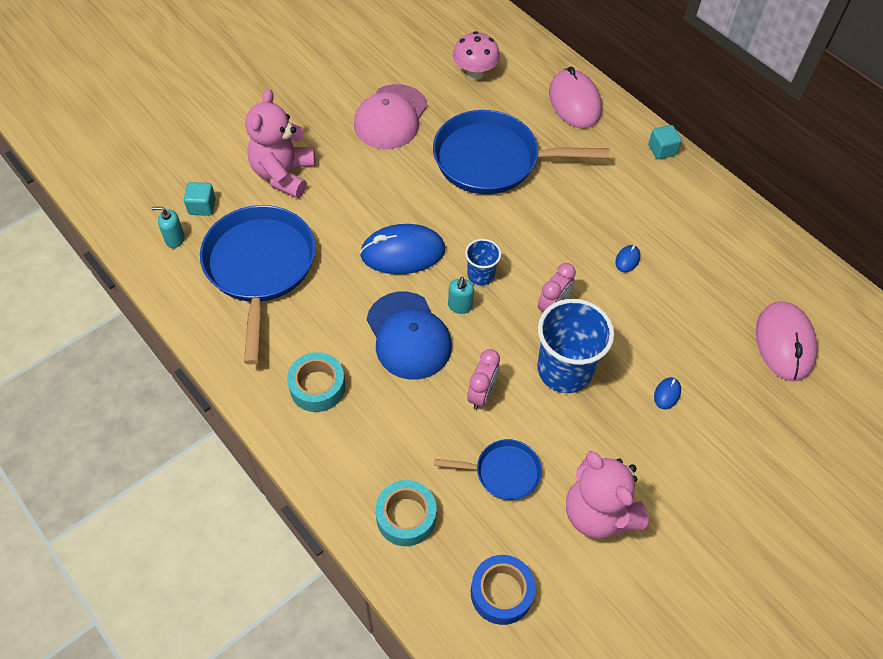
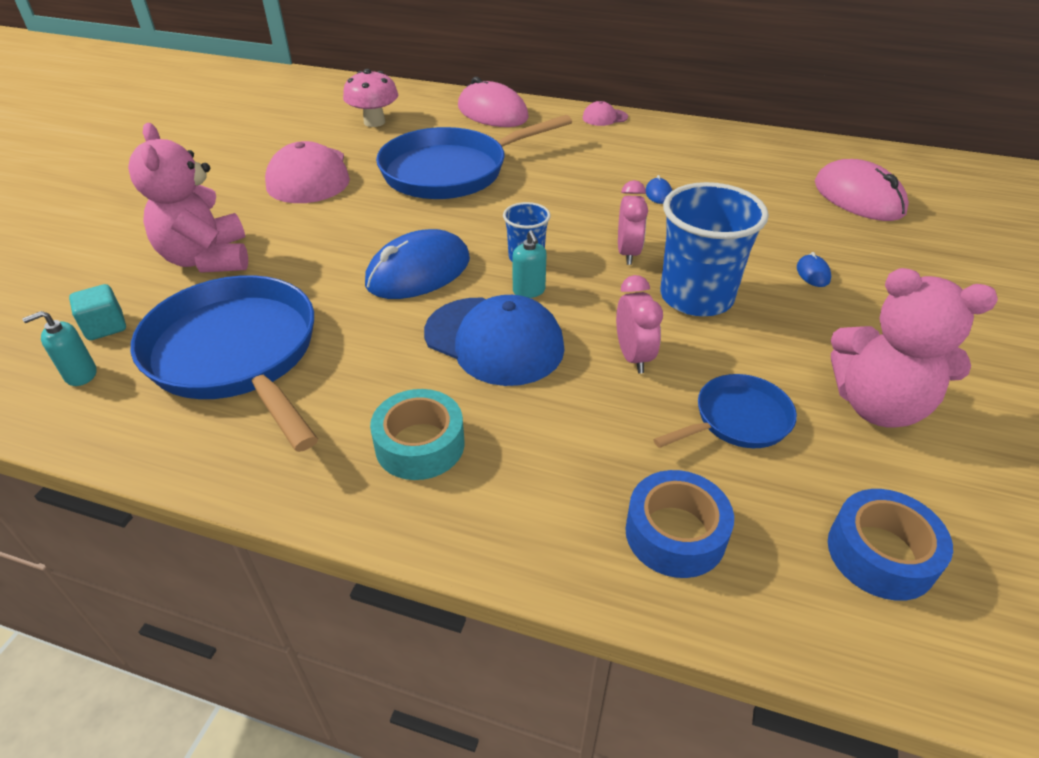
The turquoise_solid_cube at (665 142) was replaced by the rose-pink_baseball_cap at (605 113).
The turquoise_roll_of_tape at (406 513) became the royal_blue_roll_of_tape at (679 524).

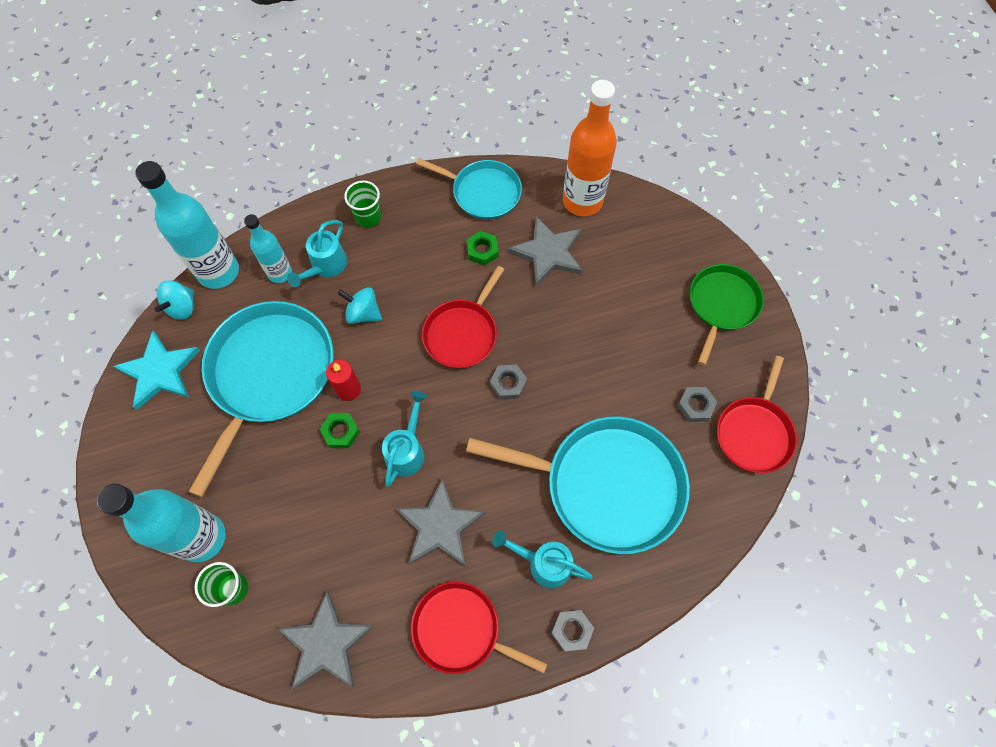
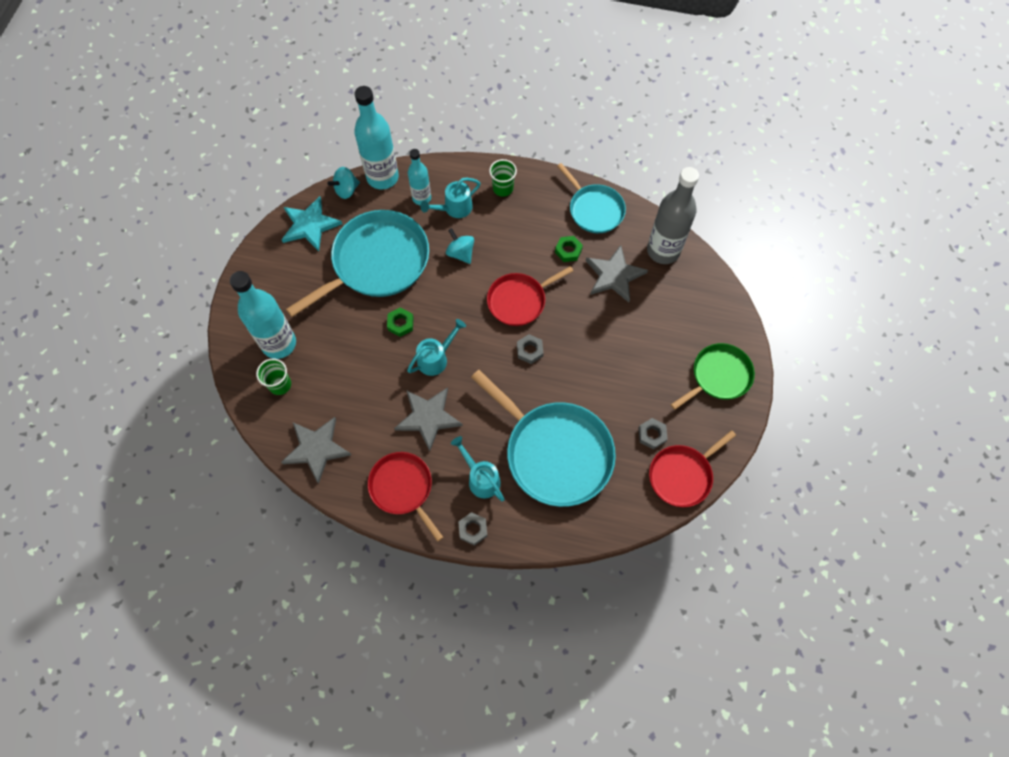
The orange_drink_bottle at (590 148) became the ash-grey_drink_bottle at (673 215).
The scarlet_pillar_candle at (343 380) disappeared.

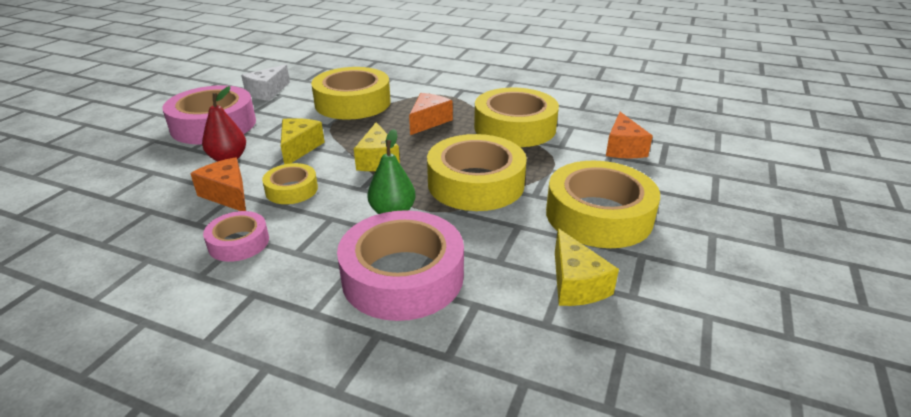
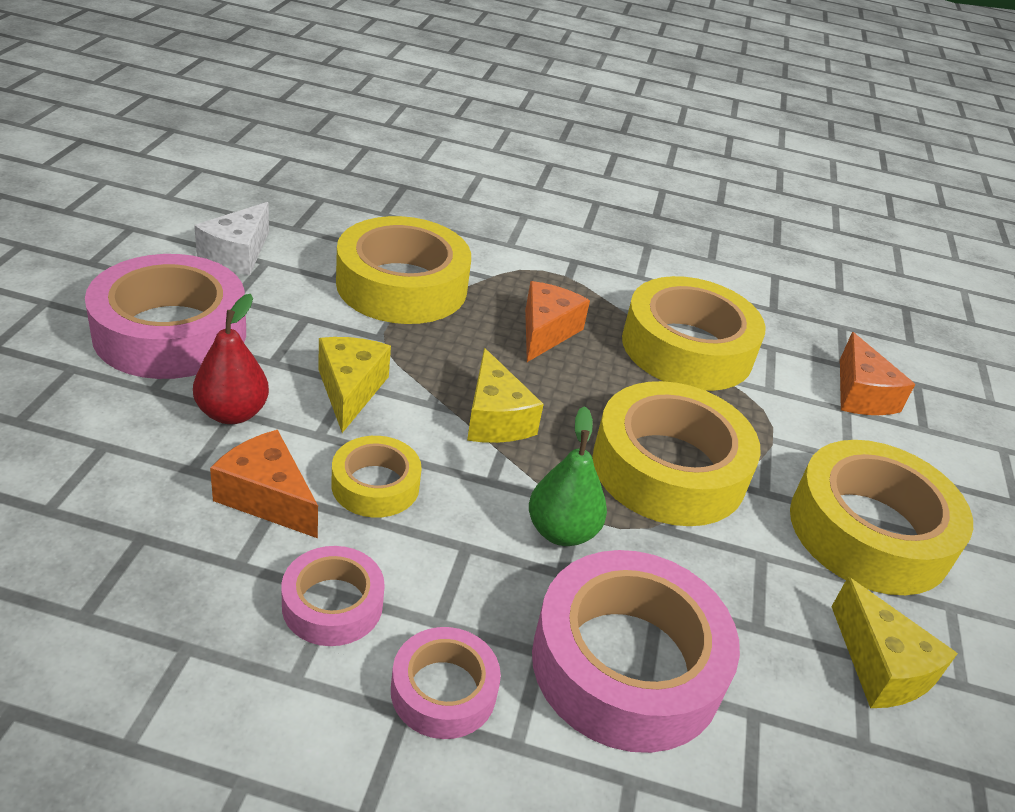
The rose-pink_roll_of_tape at (446 683) appeared.

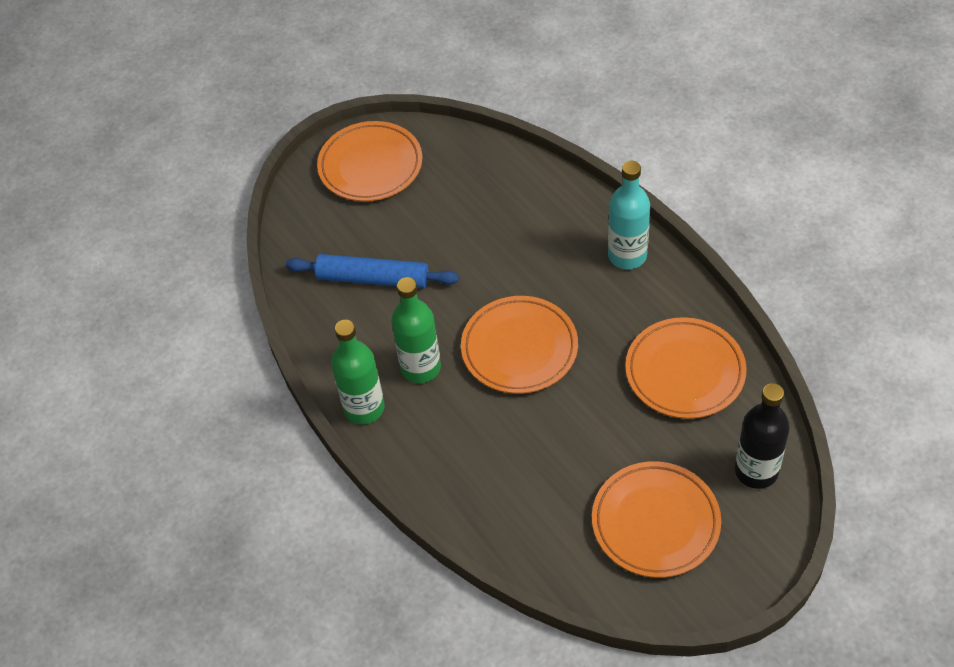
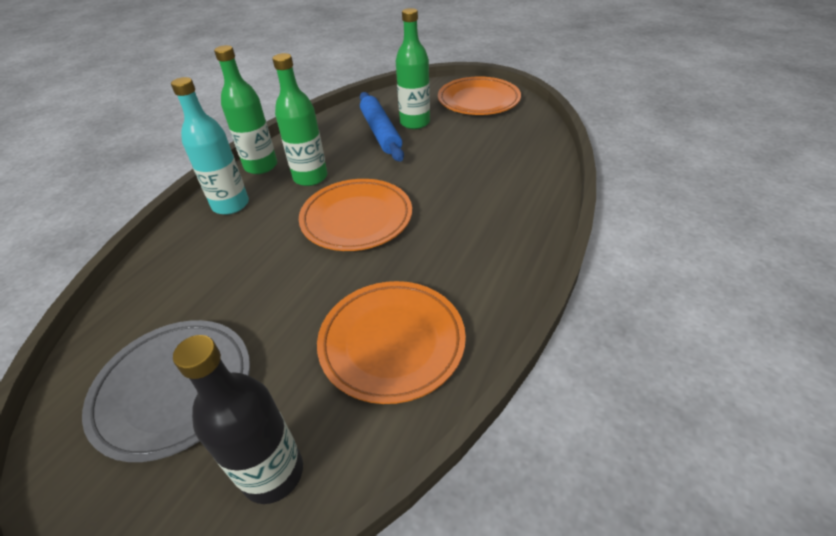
The orange_dinner_plate at (656 519) became the ash-grey_dinner_plate at (166 391).
The turquoise_drink_bottle moved from (629 215) to (210 146).
The leaf-green_drink_bottle at (413 68) appeared.

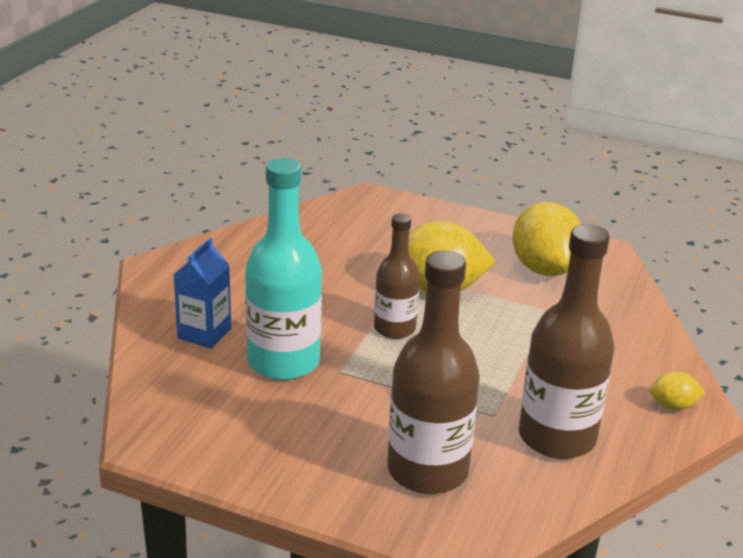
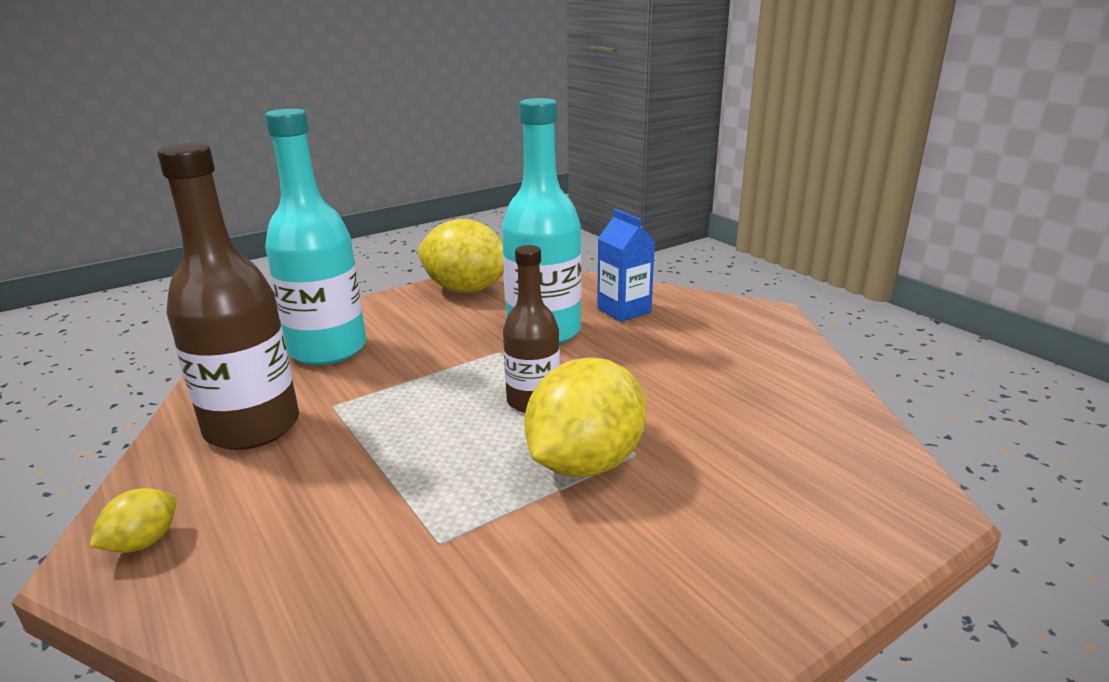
The brown_drink_bottle at (433 372) became the turquoise_drink_bottle at (315 237).
The bright_yellow_lemon moved from (547 239) to (461 256).

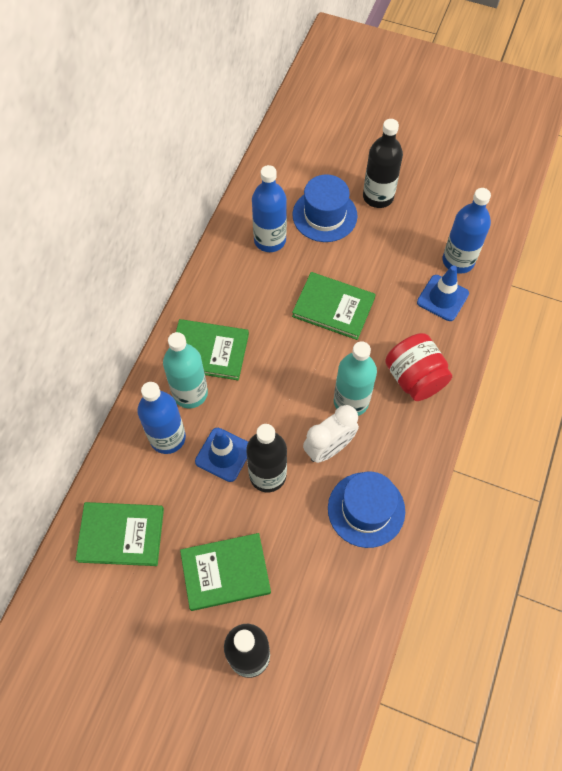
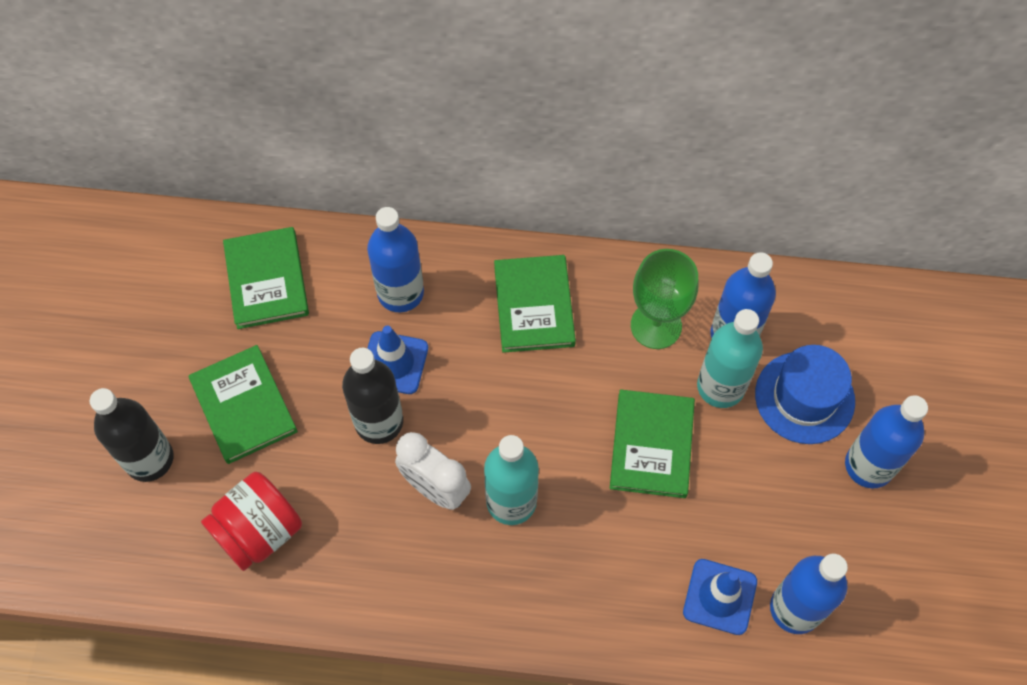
The scarlet_jar moved from (418 367) to (251 521).
The leaf-green_goblet at (664 299) appeared.
The turquoise_drink_bottle moved from (185 370) to (730 358).
The jet-black_drink_bottle at (383 163) became the royal_blue_drink_bottle at (886 441).
The royal_blue_top_hat at (366 510) disappeared.

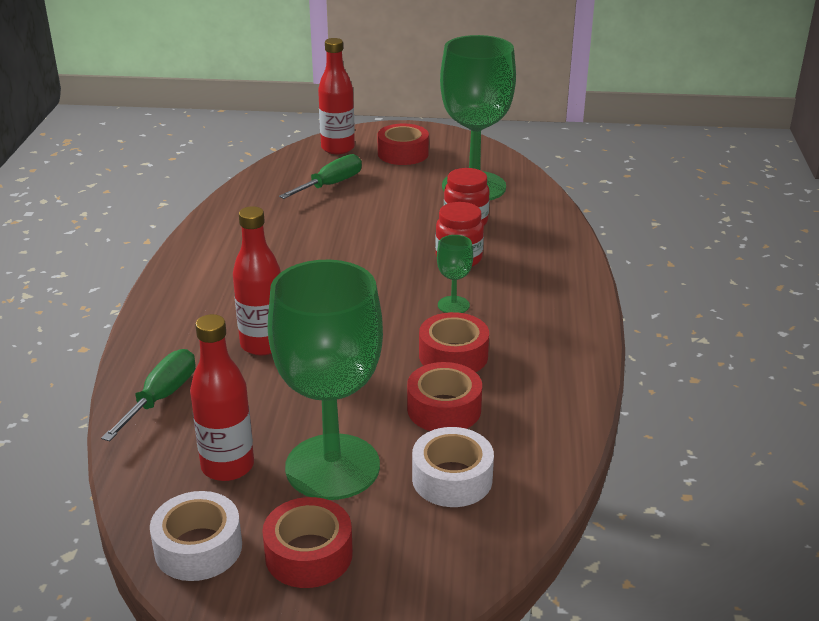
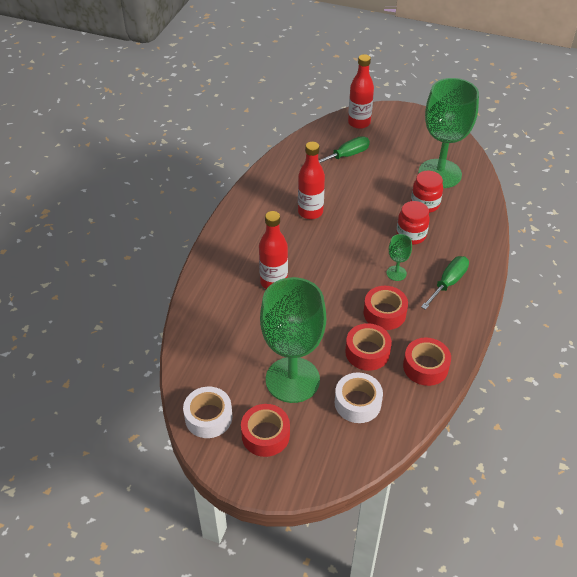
The scarlet_drink_bottle moved from (222 397) to (311 180).
The scarlet_roll_of_tape moved from (403 144) to (427 362).
The leaf-green_screwdriver moved from (148 395) to (445 283).

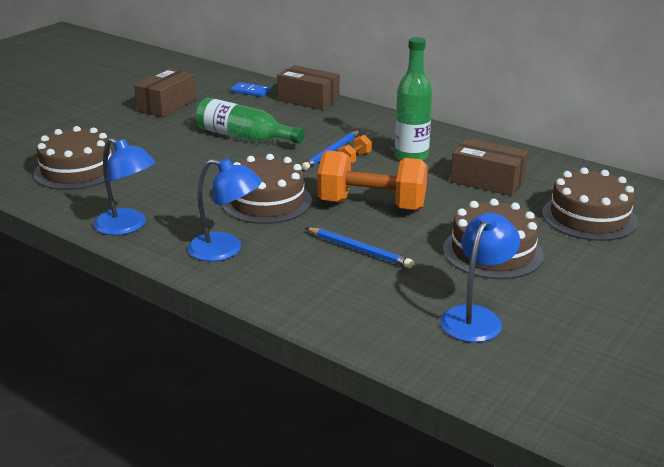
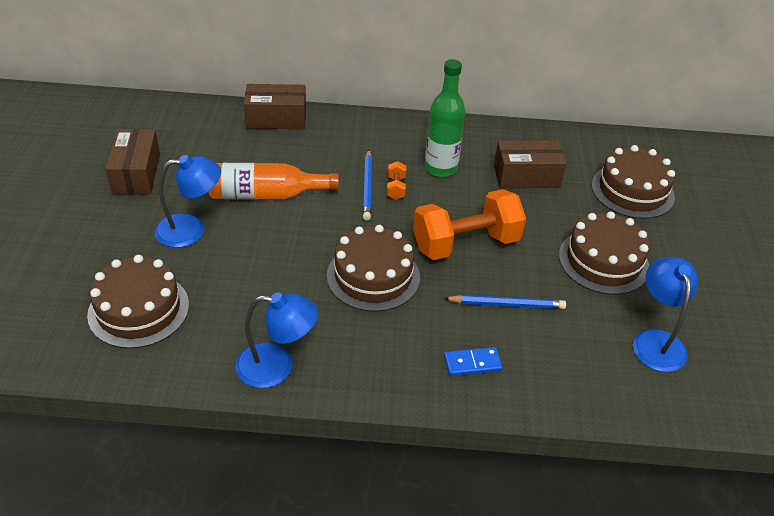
The royal_blue_lamp moved from (225 209) to (188 201).
The leaf-green_drink_bottle at (250 121) became the orange_drink_bottle at (273 181).
The royal_blue_domino moved from (251 89) to (473 361).

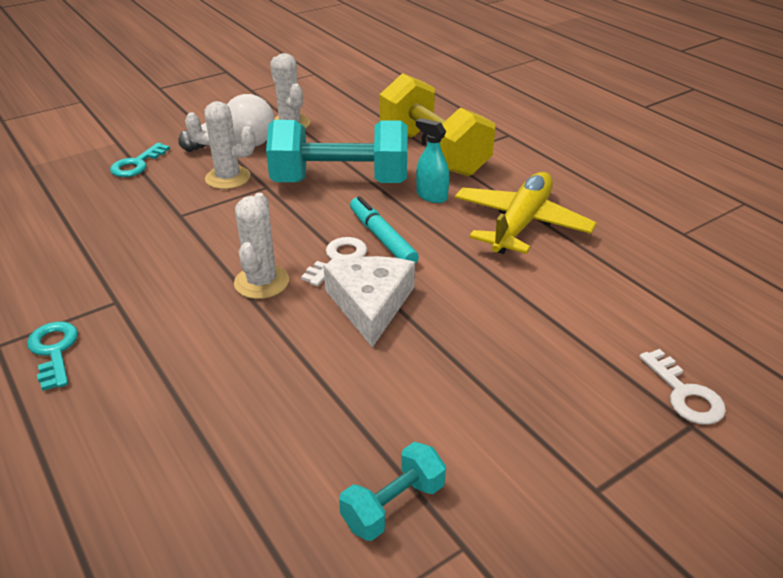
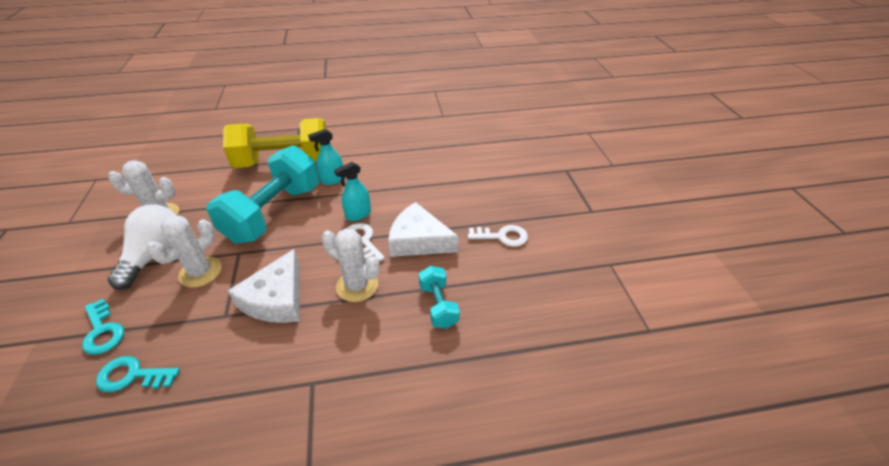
The turquoise_key moved from (52 356) to (138 374).
The pure_white_piece_of_cheese at (264 286) appeared.
The turquoise_felt_pen at (384 230) was replaced by the turquoise_spray_cleaner at (352 191).
The turquoise_hand_weight moved from (392 491) to (439 297).
The pure_white_key moved from (682 387) to (498 236).
The bright_yellow_aeroplane at (526 213) disappeared.

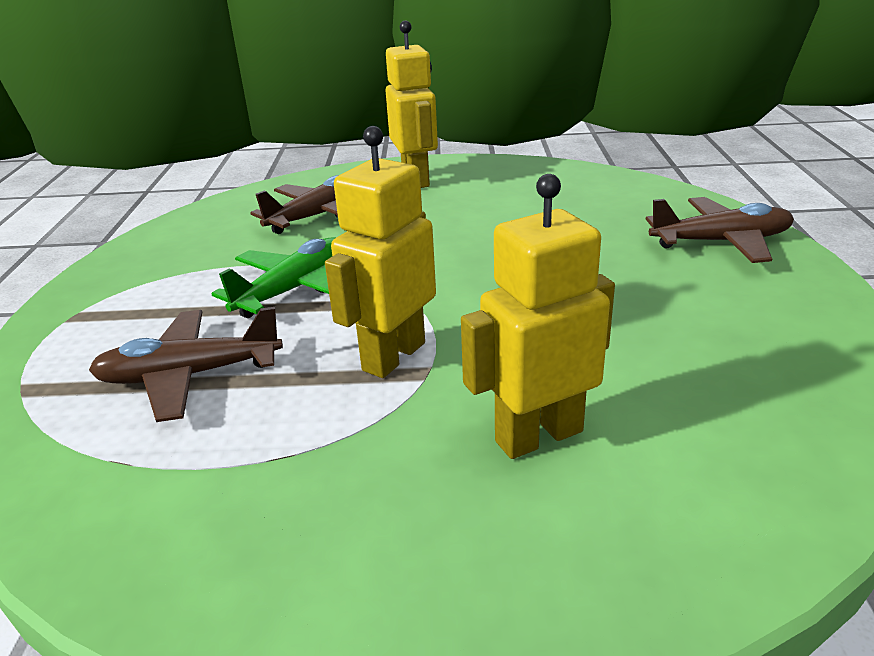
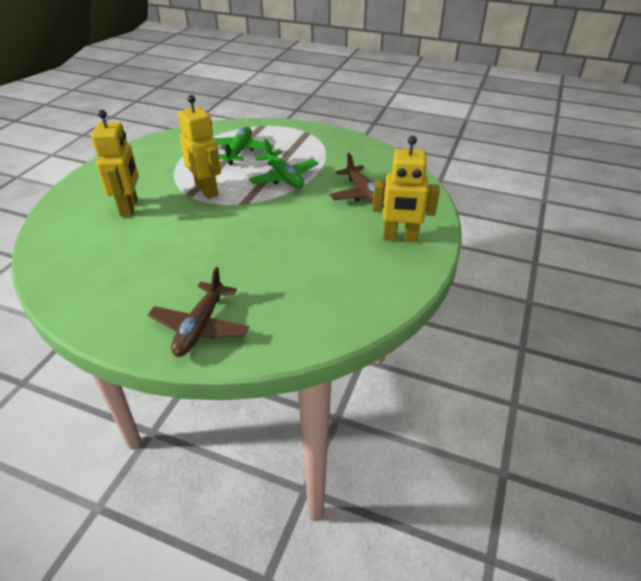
The brown_aeroplane at (186 364) became the leaf-green_aeroplane at (244 146).

